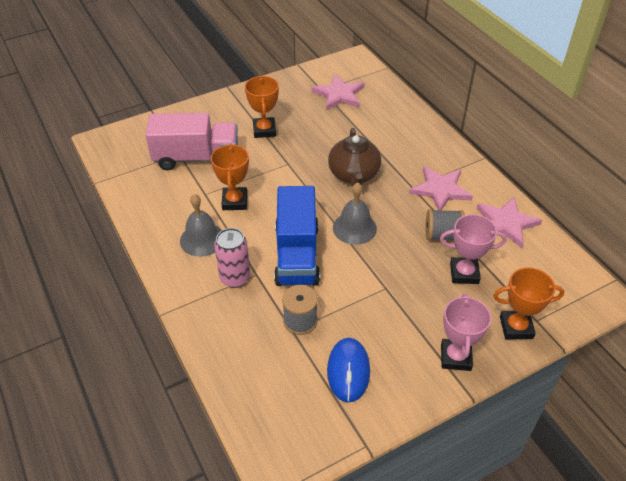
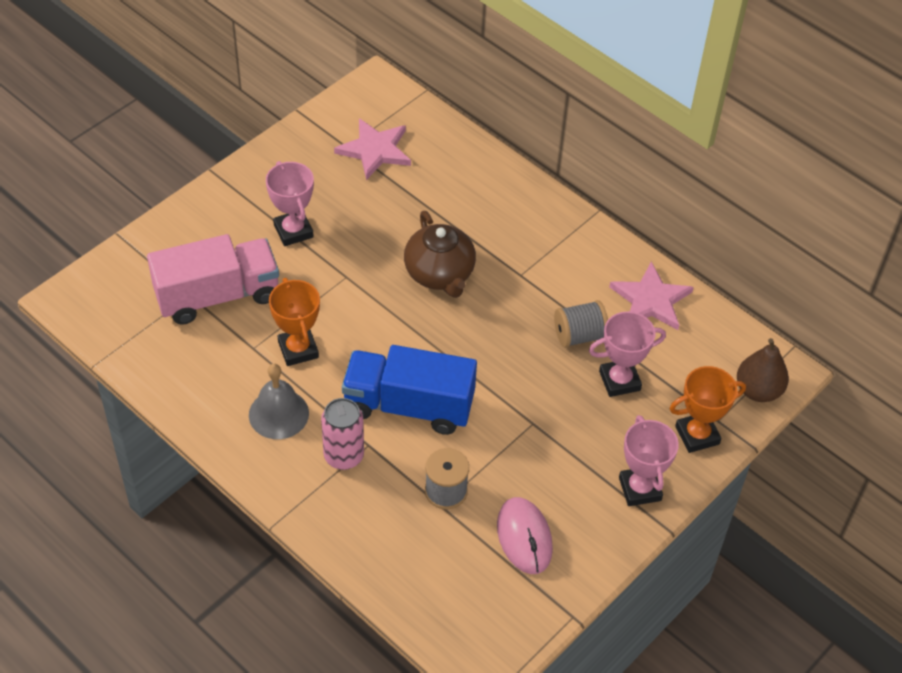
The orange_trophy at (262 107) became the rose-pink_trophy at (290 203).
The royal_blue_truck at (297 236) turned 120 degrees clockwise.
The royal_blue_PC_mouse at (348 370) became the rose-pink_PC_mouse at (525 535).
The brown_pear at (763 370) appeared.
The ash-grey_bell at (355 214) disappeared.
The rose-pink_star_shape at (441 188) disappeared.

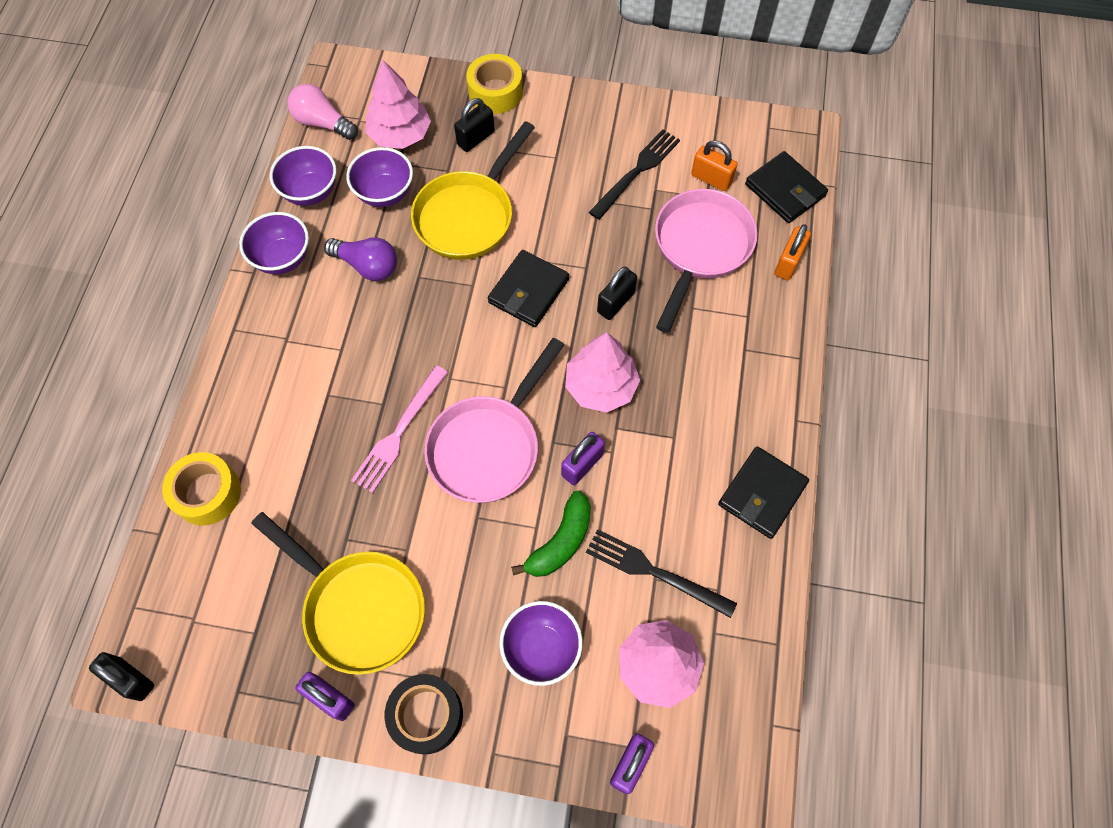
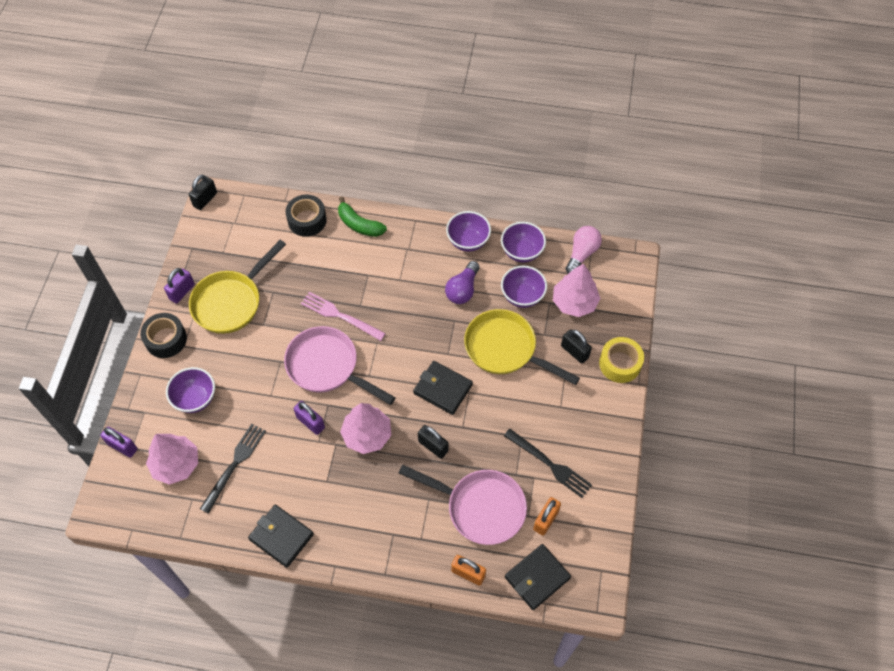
The bright_yellow_roll_of_tape at (201 488) became the jet-black_roll_of_tape at (306 216).
The leaf-green_banana_fruit moved from (551 534) to (362 217).

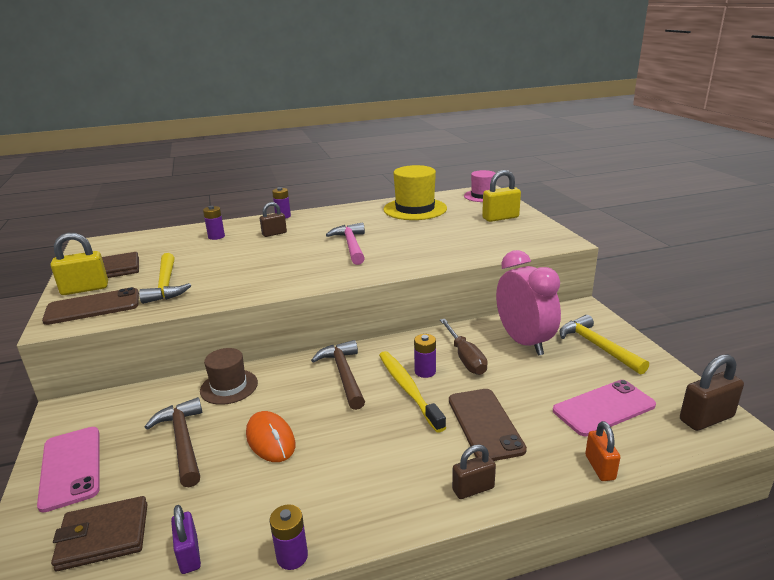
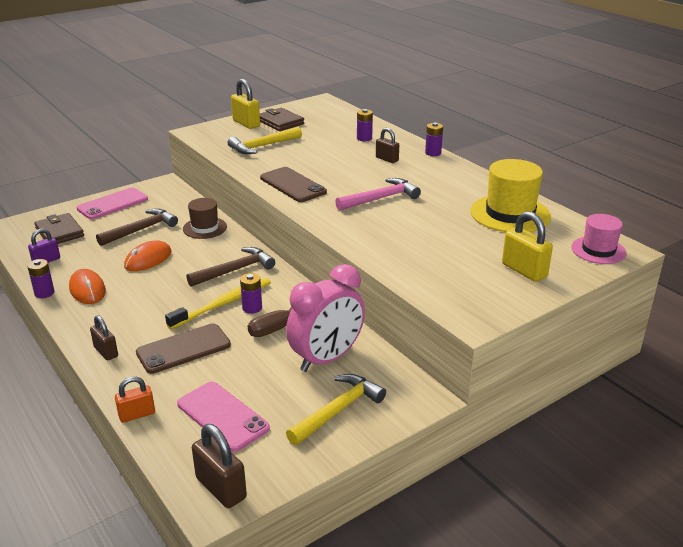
The orange_PC_mouse at (87 286) appeared.
The brown_smartphone moved from (90 306) to (293 184).

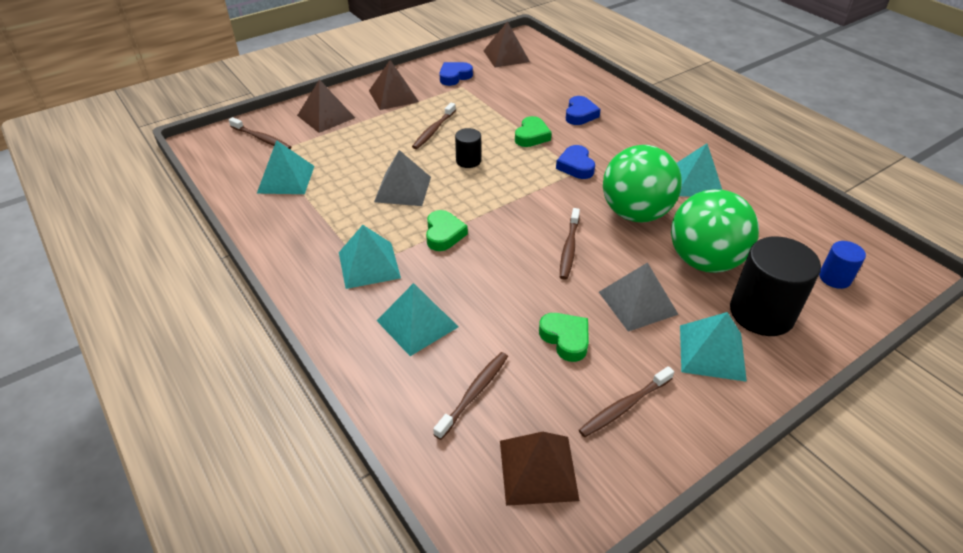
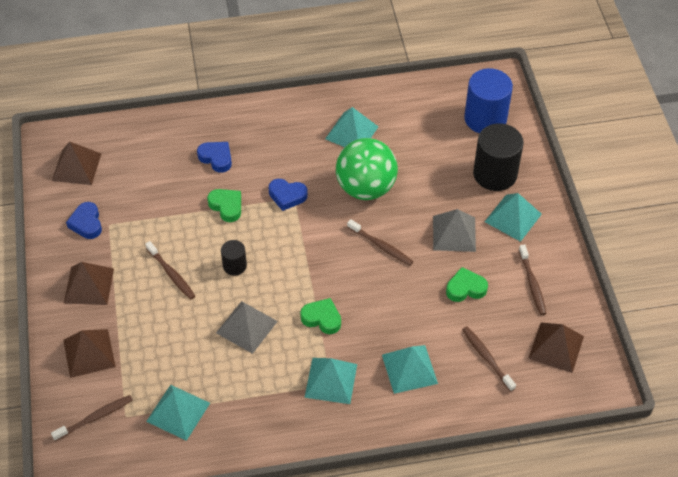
The royal_blue_solid_cylinder at (842 265) changed to 1.94 times the size.
The leaf-green_ball at (715 231) disappeared.

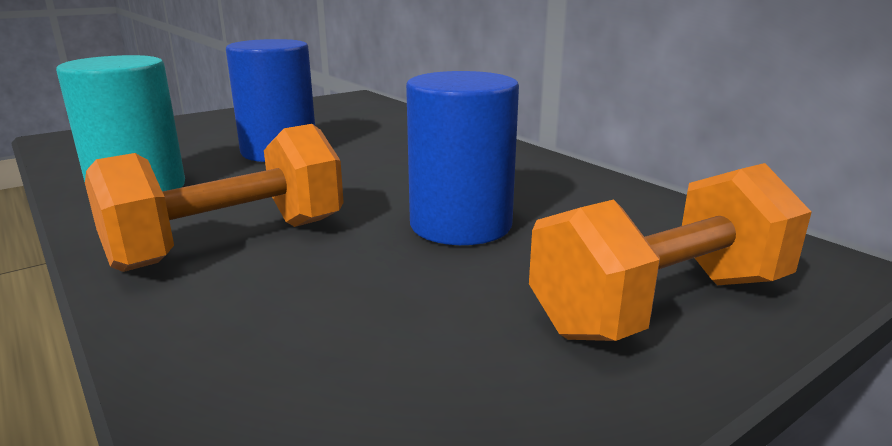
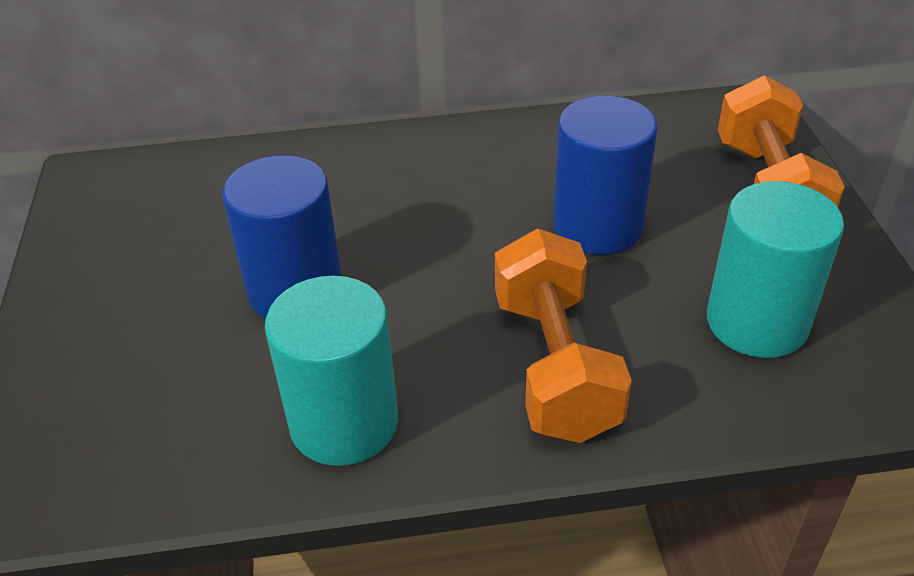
The turquoise_solid_cylinder at (775 269) appeared.

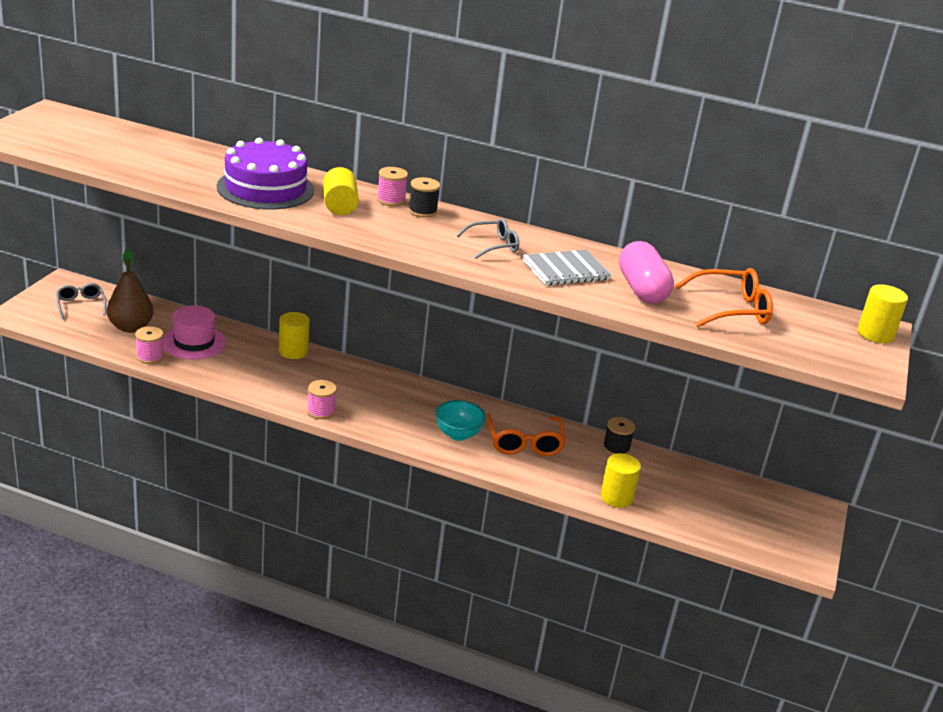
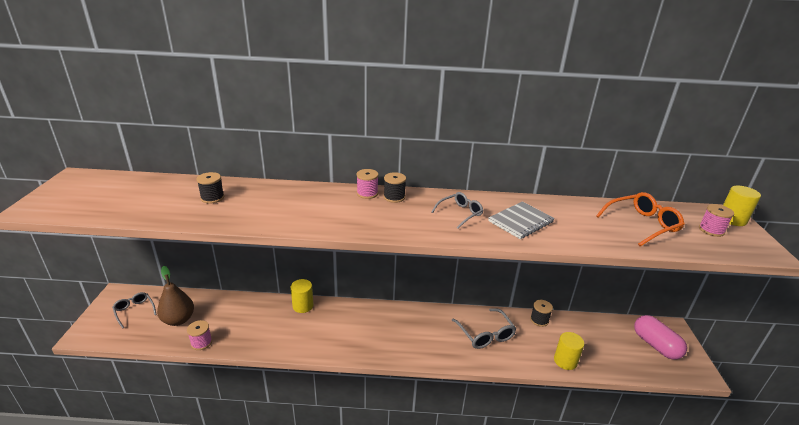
The jet-black_reel_of_thread at (210 188) appeared.
The orange_spectacles at (526 434) became the ash-grey_spectacles at (484 328).
The rose-pink_capsule moved from (646 272) to (660 337).
The rose-pink_reel_of_thread moved from (322 399) to (716 220).
The rose-pink_top_hat at (194 332) disappeared.
The royal_purple_gateau at (265 174) disappeared.
The bright_yellow_solid_cylinder at (341 191) disappeared.
The turquoise_serving_bowl at (460 420) disappeared.

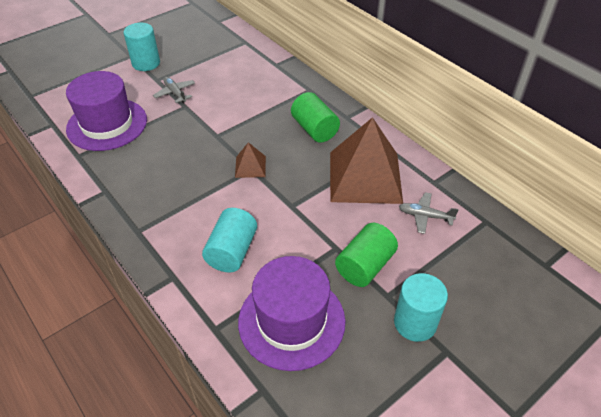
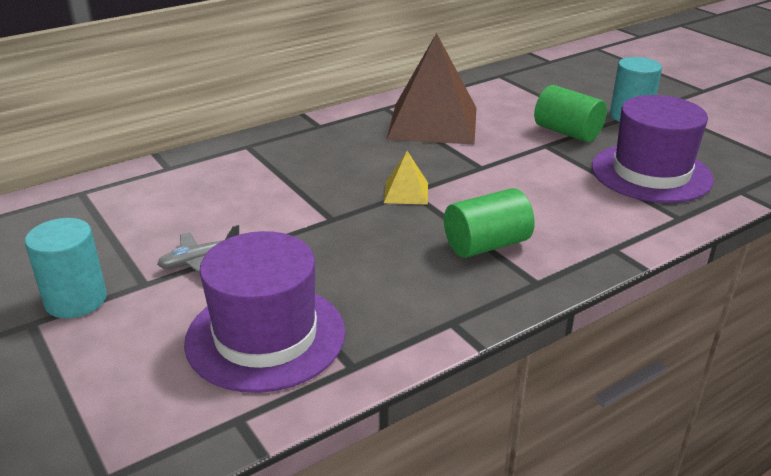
The brown_pyramid_shape at (250 160) became the bright_yellow_pyramid_shape at (406 178).
The leaf-green_solid_cylinder moved from (315 117) to (489 223).
The turquoise_solid_cylinder at (229 240) disappeared.
The ash-grey_aeroplane at (429 213) disappeared.

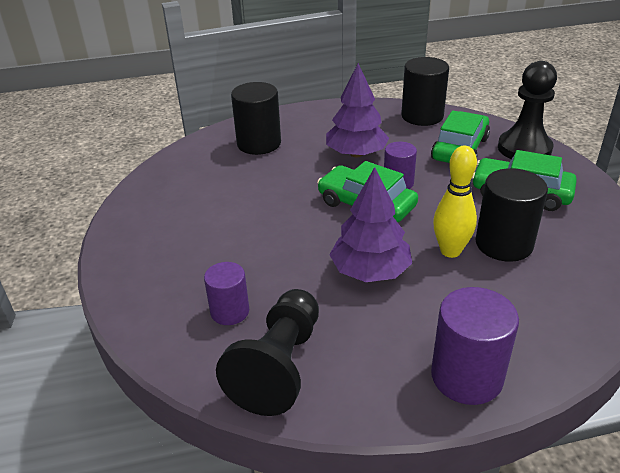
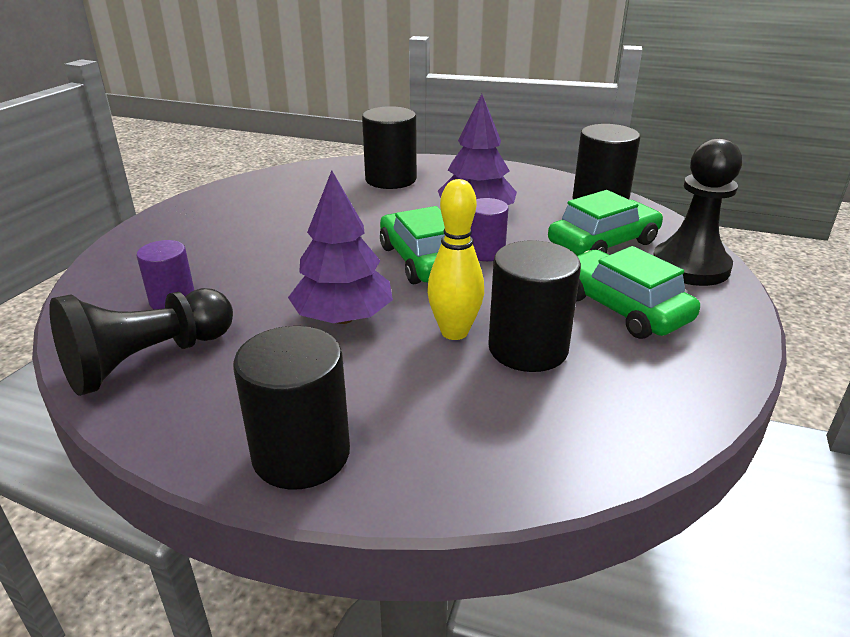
The royal_purple_solid_cylinder at (475 346) became the jet-black_solid_cylinder at (291 408).

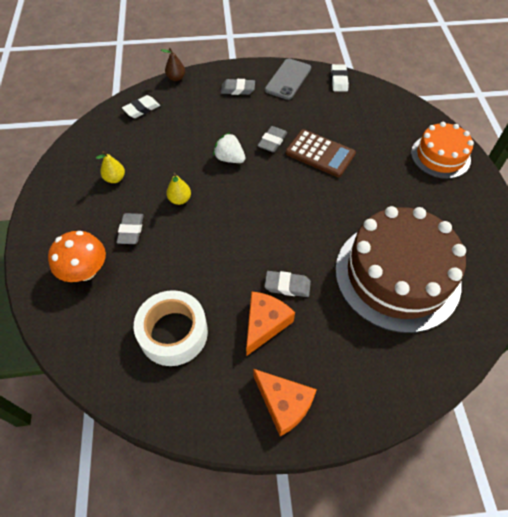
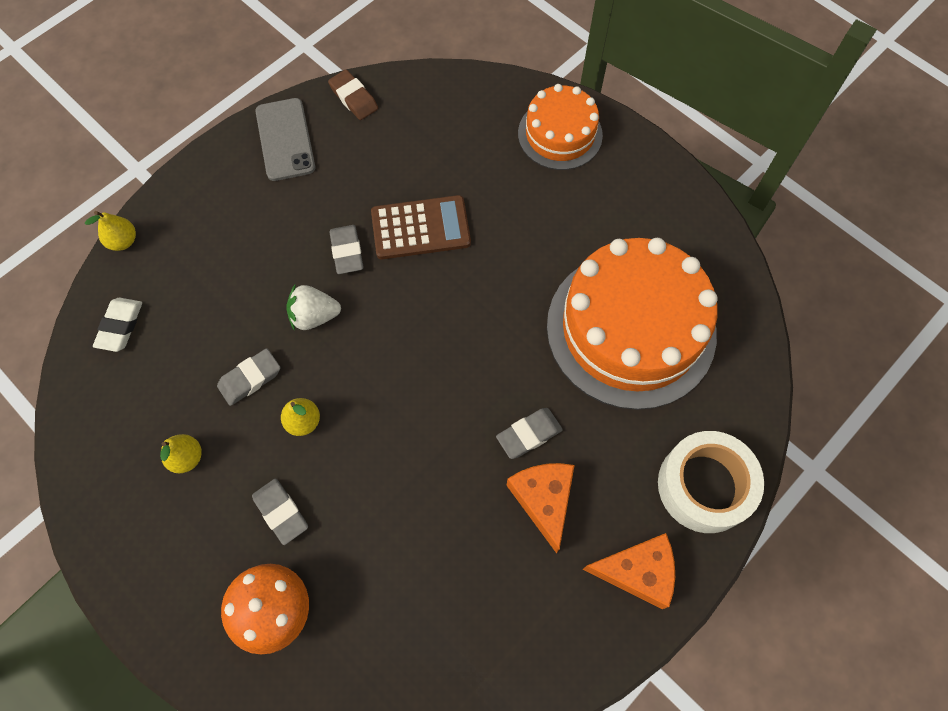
The brown_pear at (173 64) became the bright_yellow_pear at (110 231).
The ash-grey_gum_eraser moved from (238 87) to (248 377).
The pure_white_gum_eraser at (340 78) became the brown_gum_eraser at (353 95).
The brown_gateau at (400 269) became the orange_gateau at (632 324).
The pure_white_roll_of_tape moved from (171 328) to (711 482).

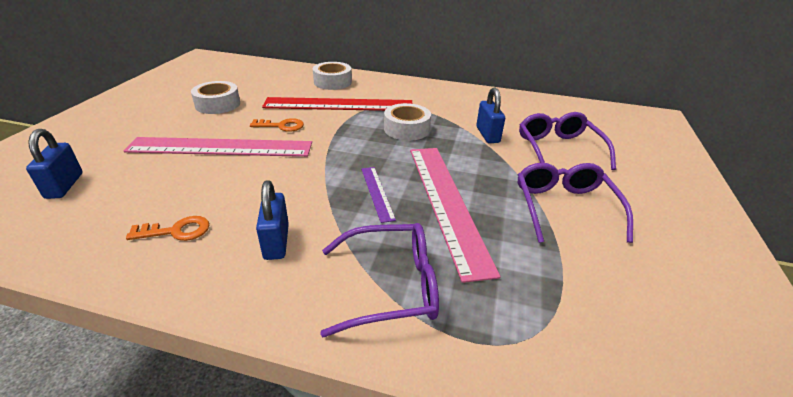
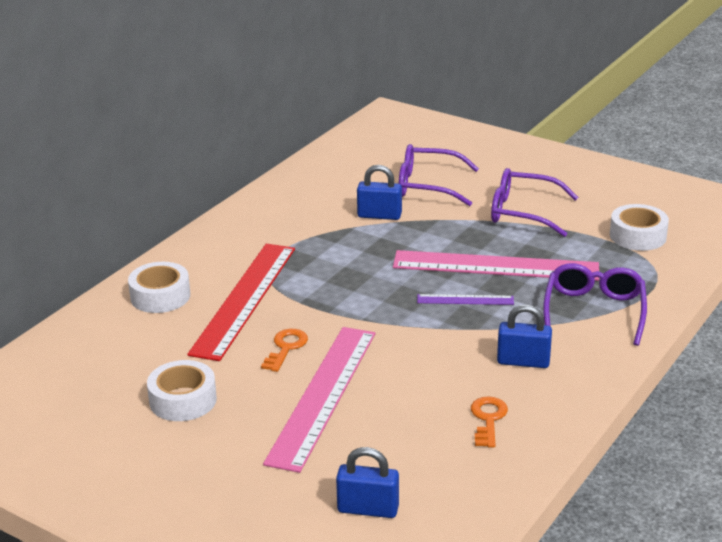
The pure_white_roll_of_tape moved from (407 122) to (639 227).

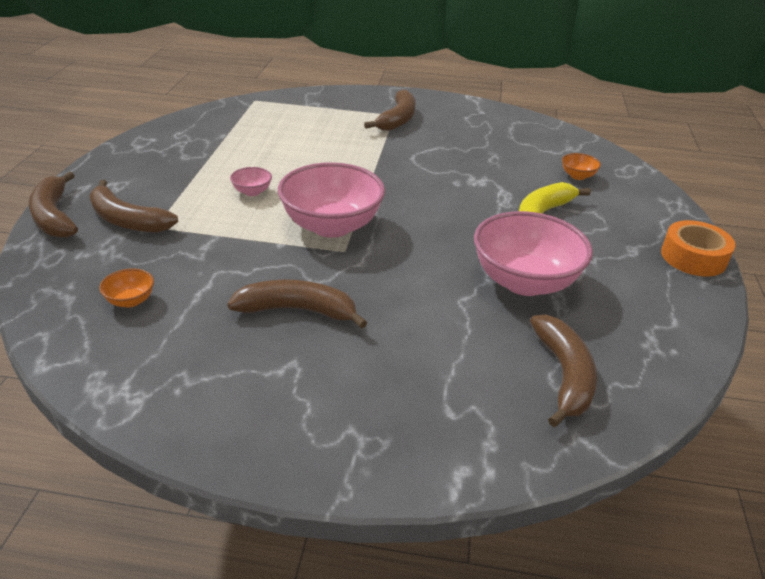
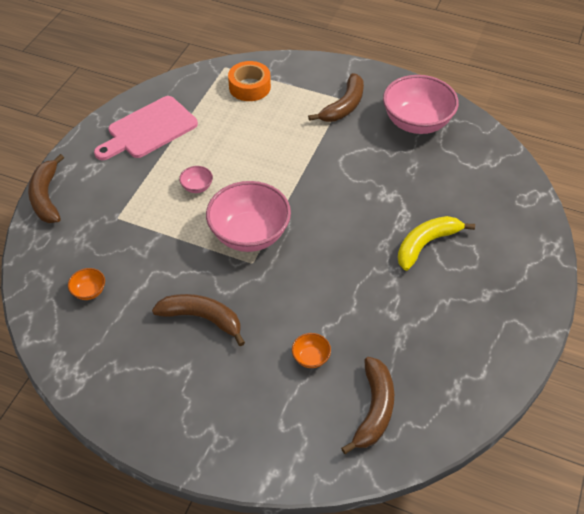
The rose-pink_cutting_board at (146 128) appeared.
The orange_roll_of_tape moved from (698 248) to (249 81).
The orange_serving_bowl moved from (581 166) to (311 350).
The rose-pink_serving_bowl moved from (533 253) to (421 104).
The brown_banana_fruit at (133 206) disappeared.

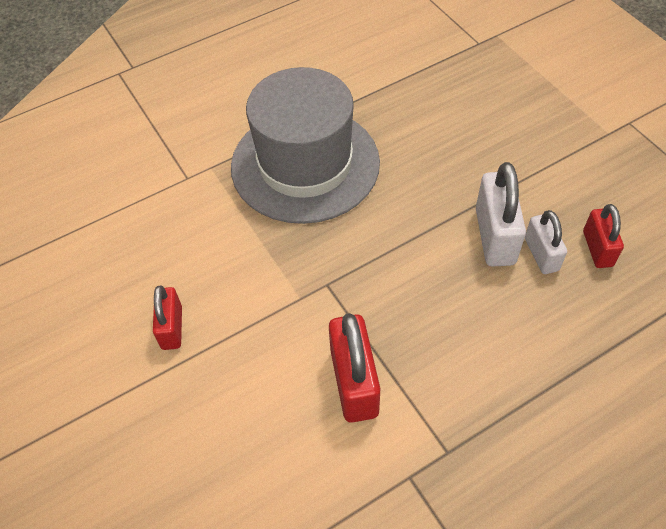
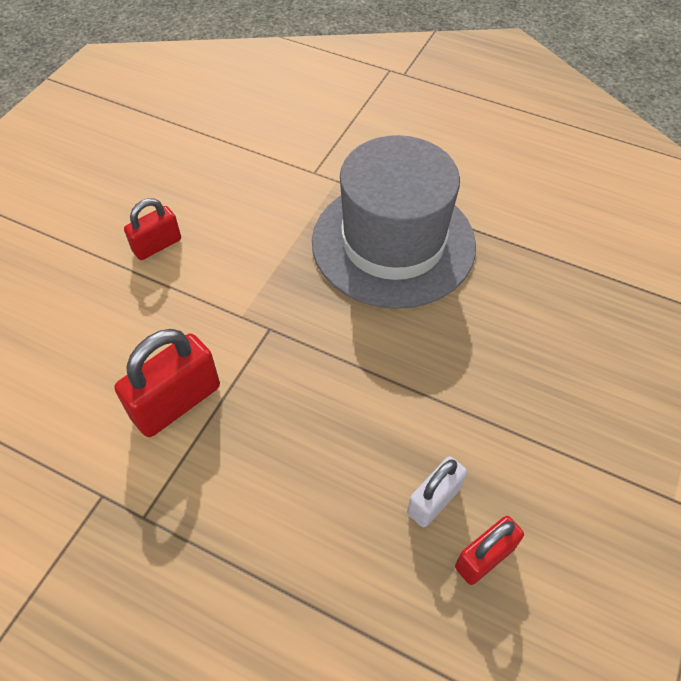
The pure_white_padlock at (501 214) disappeared.

